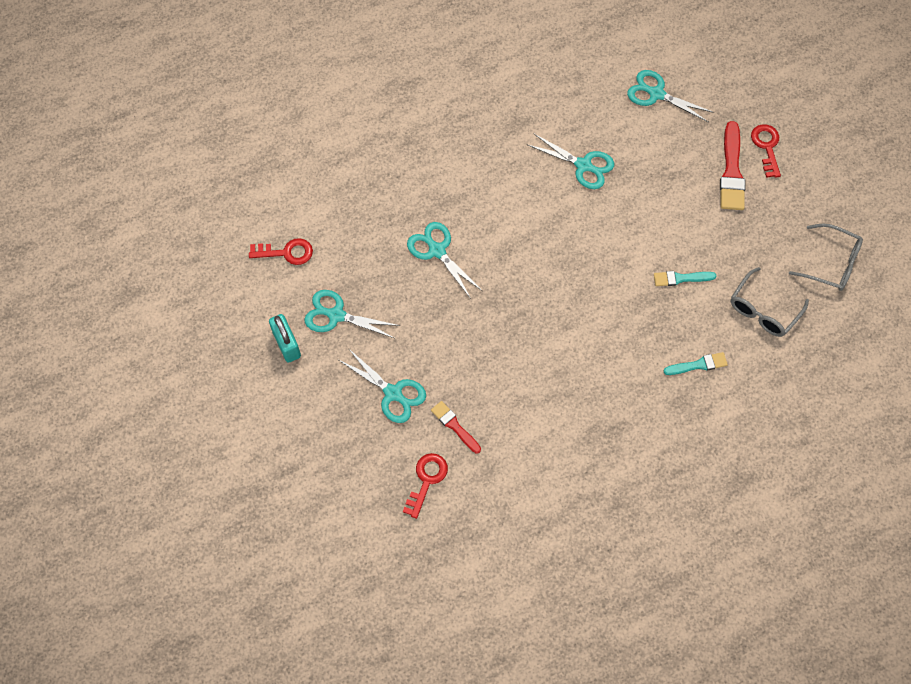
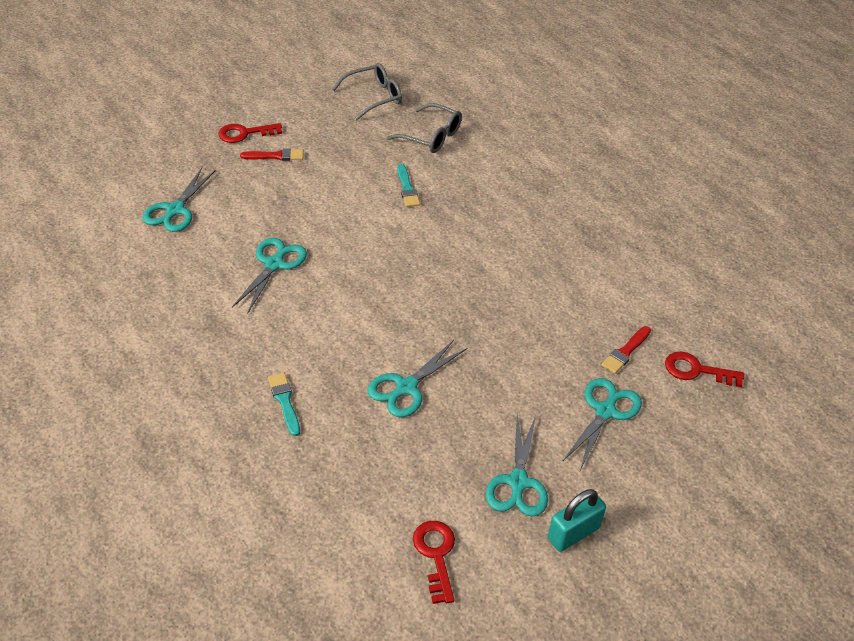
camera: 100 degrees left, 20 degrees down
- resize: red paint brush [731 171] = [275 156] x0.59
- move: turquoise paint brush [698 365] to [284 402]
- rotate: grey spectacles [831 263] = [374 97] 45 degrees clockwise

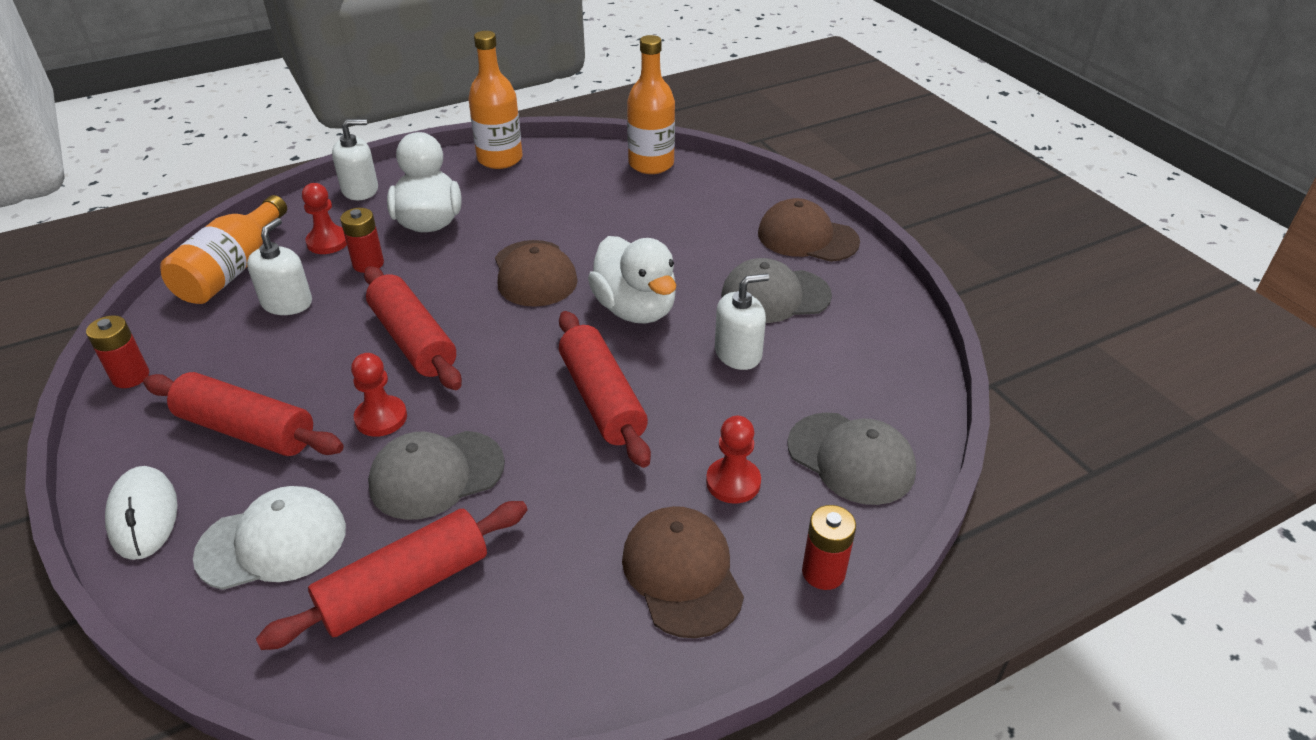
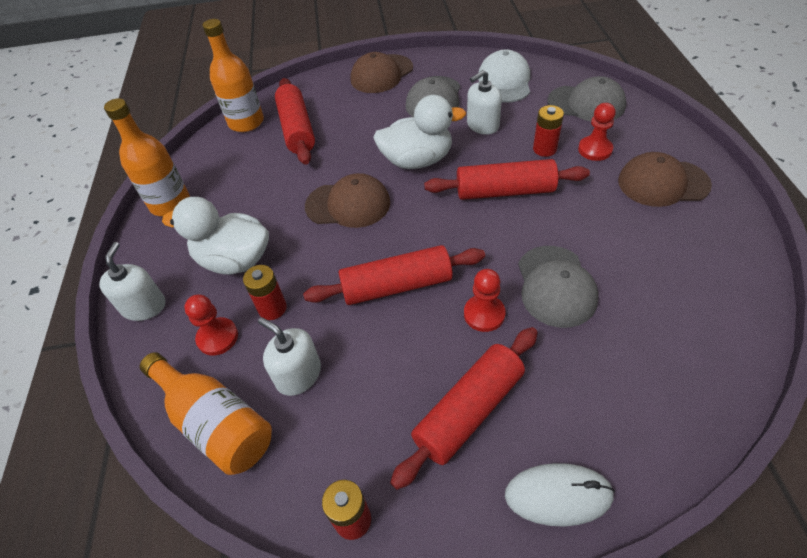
camera: 65 degrees left, 10 degrees up
- move: red pastry roller [405 587] to [297 129]
- rotate: pure white pump bottle [738 353] = [482 125] 120 degrees counterclockwise
- move: pure white cap [273 542] to [504 81]
- move: red power cell [823 572] to [544 149]
- rotate: grey cap [851 458] = [586 104] 45 degrees clockwise

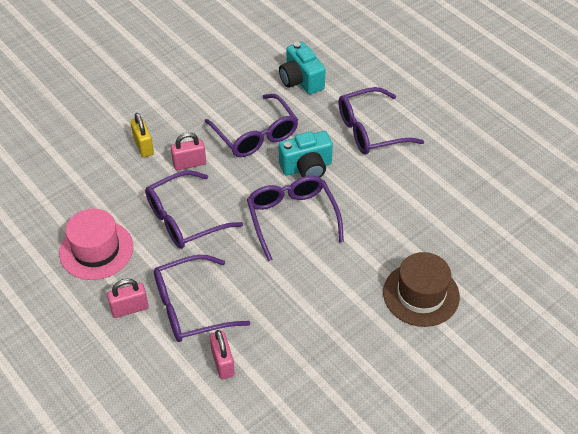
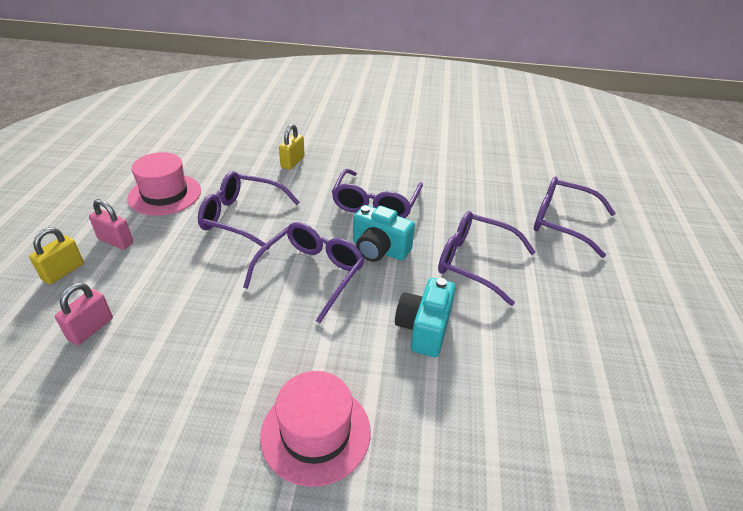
camera: 45 degrees right, 10 degrees down
- insert: golden small lock [63 272]
- recolor: brown top hat [421 294] to rose-pink top hat [316 433]
- move: turquoise camera [301 80] to [424 329]
- move: violet spectacles [190 307] to [561 222]
- delete: rose-pink small lock [189 164]

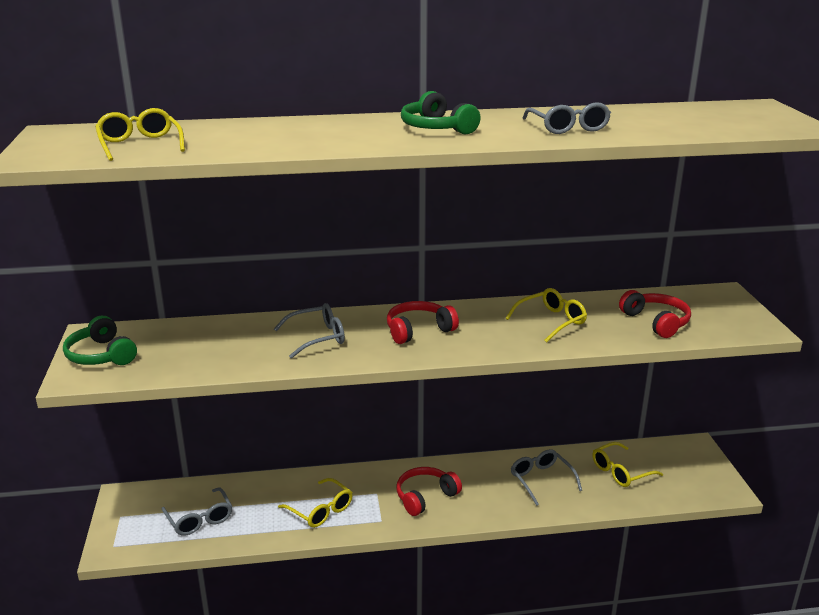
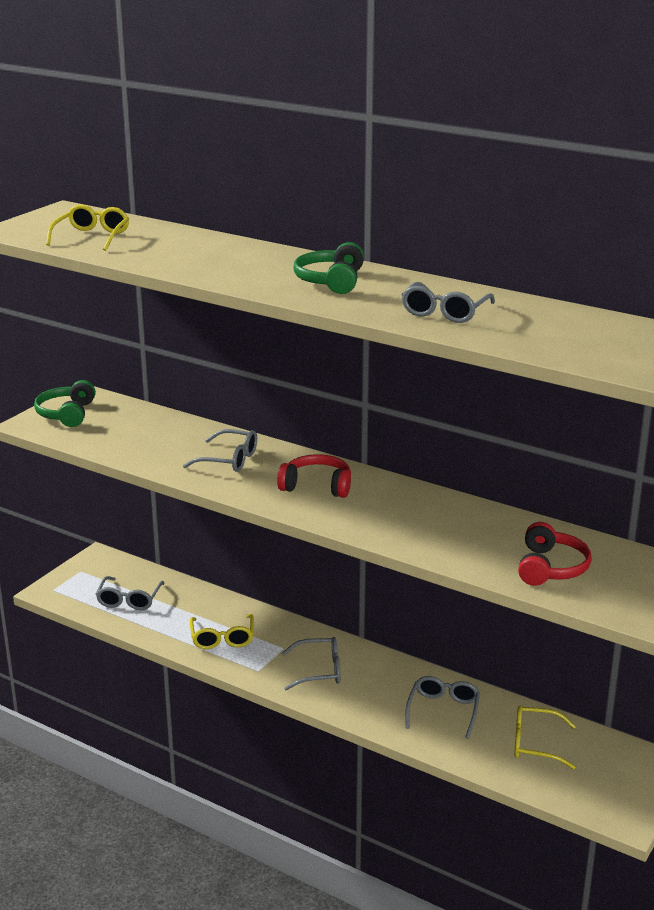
camera: 40 degrees right, 0 degrees up
- replace: red headset [425 497] to grey spectacles [319 671]
- delete: golden spectacles [551 321]

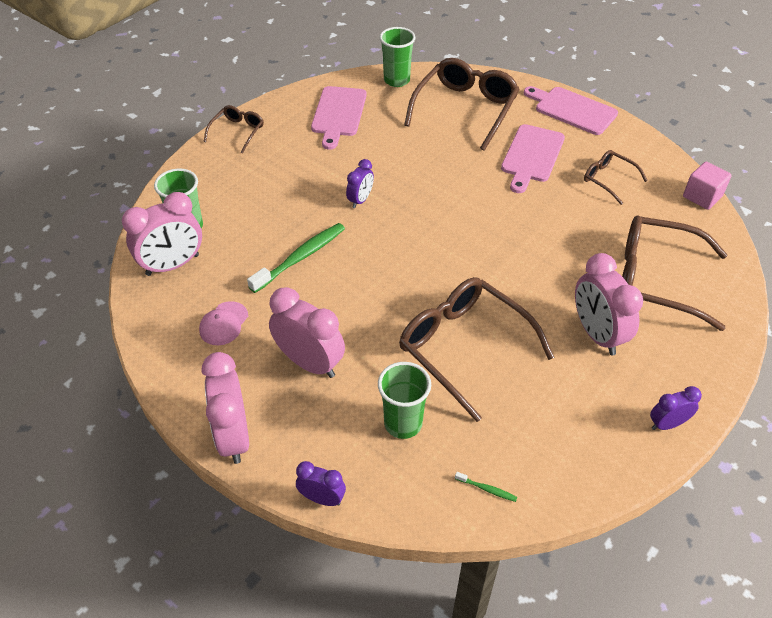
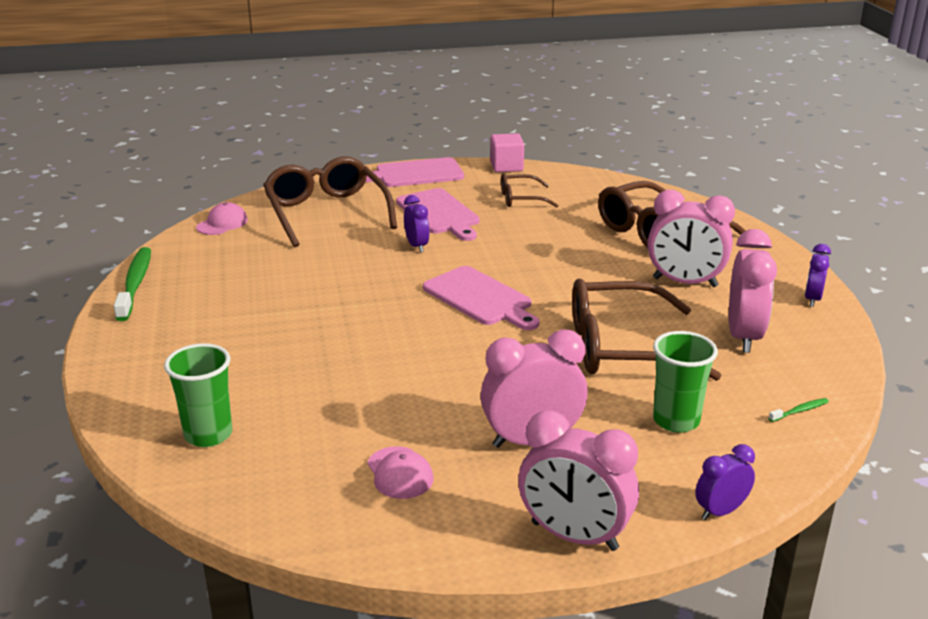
camera: 50 degrees left, 20 degrees down
- move: green dental brush [300 257] to [135 284]
- replace: green beaker [396 80] to rose-pink cap [222 223]
- move: violet alarm clock [360 200] to [417 246]
- move: rose-pink chopping board [338 114] to [480 298]
- move: rose-pink solid cube [702 196] to [506 166]
- move: rose-pink alarm clock [172 265] to [743 336]
- delete: brown spectacles [237 132]

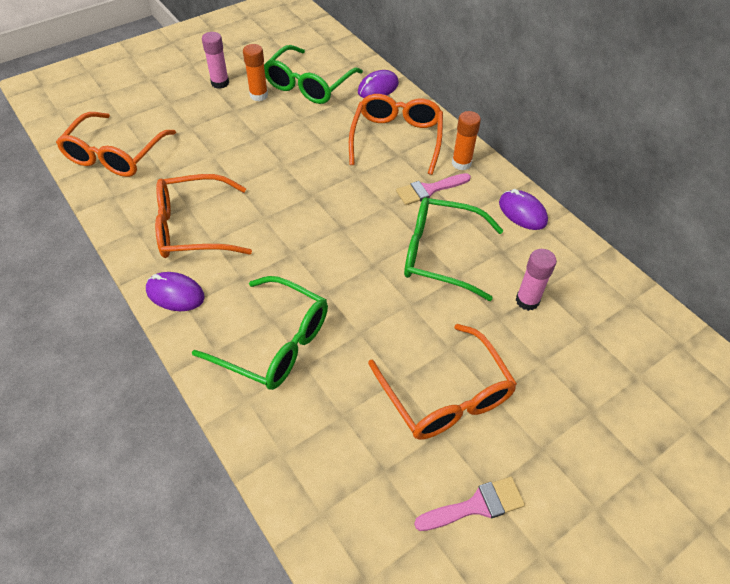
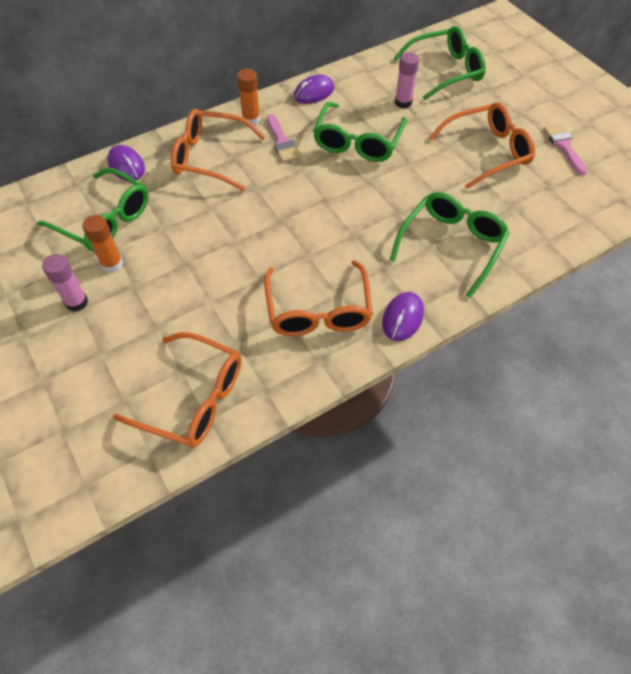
camera: 85 degrees left, 5 degrees up
- insert: green spectacles [445 71]

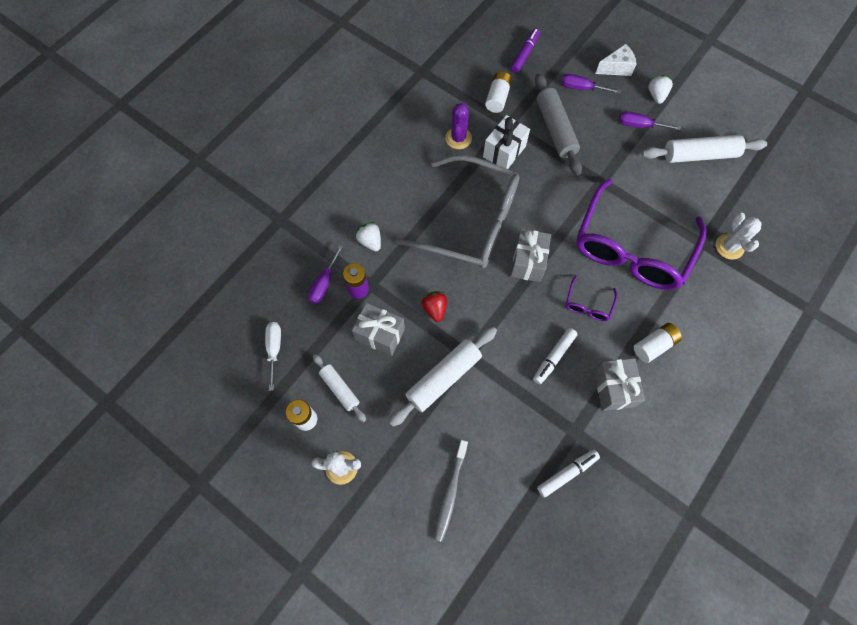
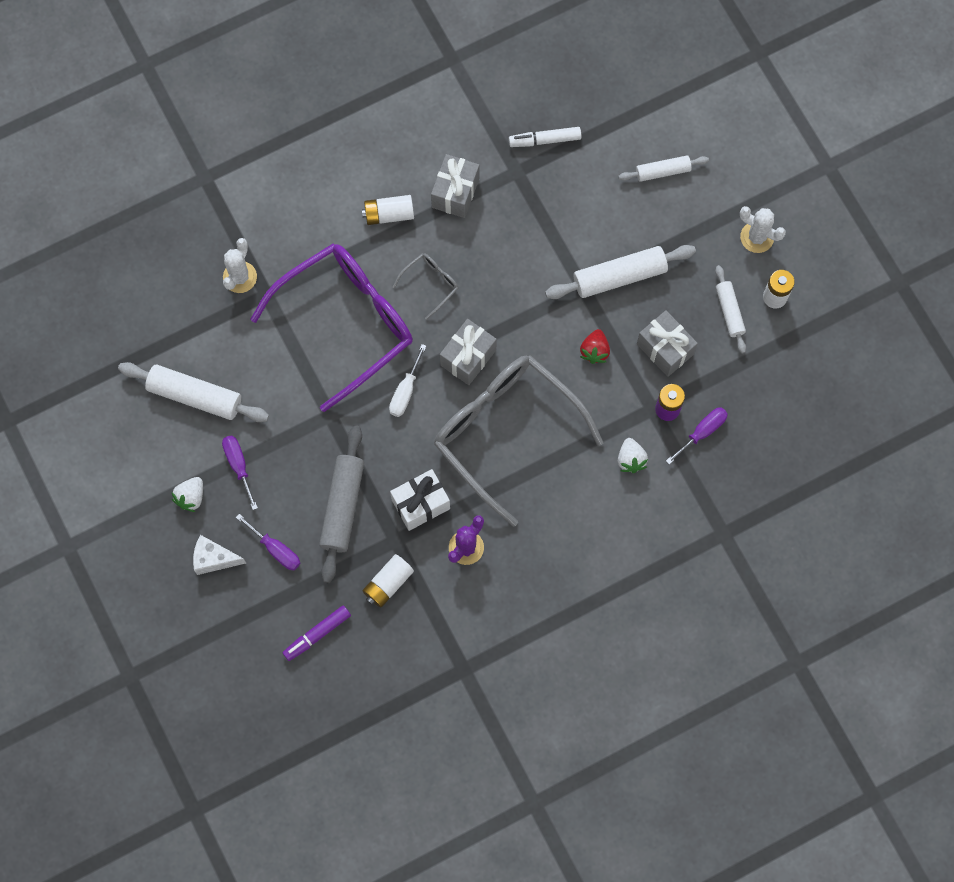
camera: 155 degrees left, 5 degrees up
- rotate: violet screwdriver [639 125] = [238 465] 150 degrees counterclockwise
- move: pure white screwdriver [274 349] to [405 391]
- recolor: violet spectacles [588 304] to grey spectacles [430 284]
- replace: grey dental brush [450 492] to pure white pastry roller [662 171]
- delete: pure white marker pen [553 357]

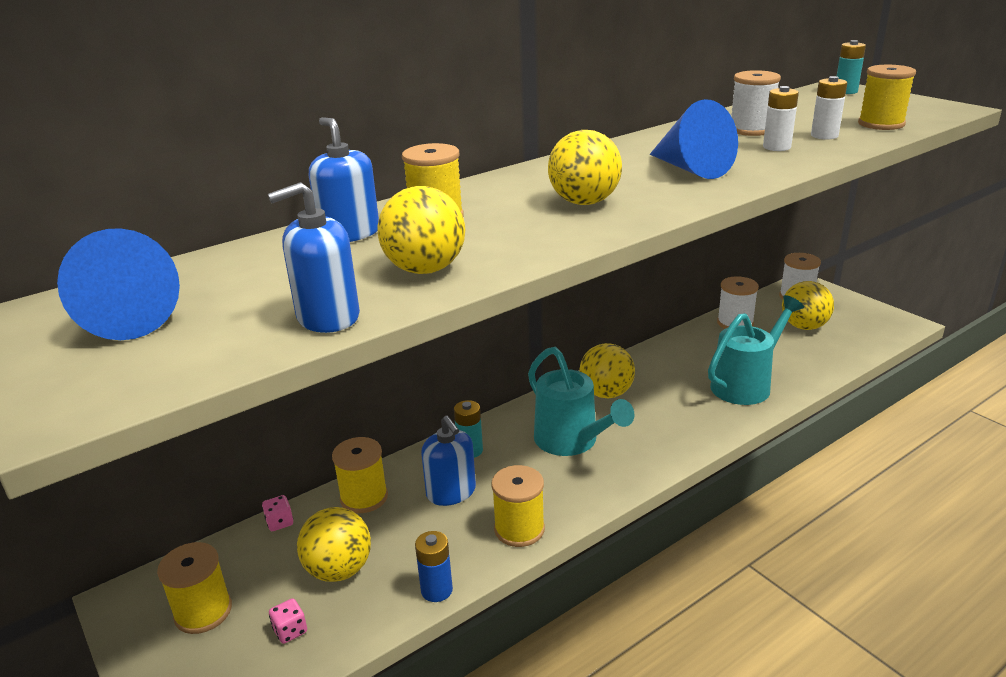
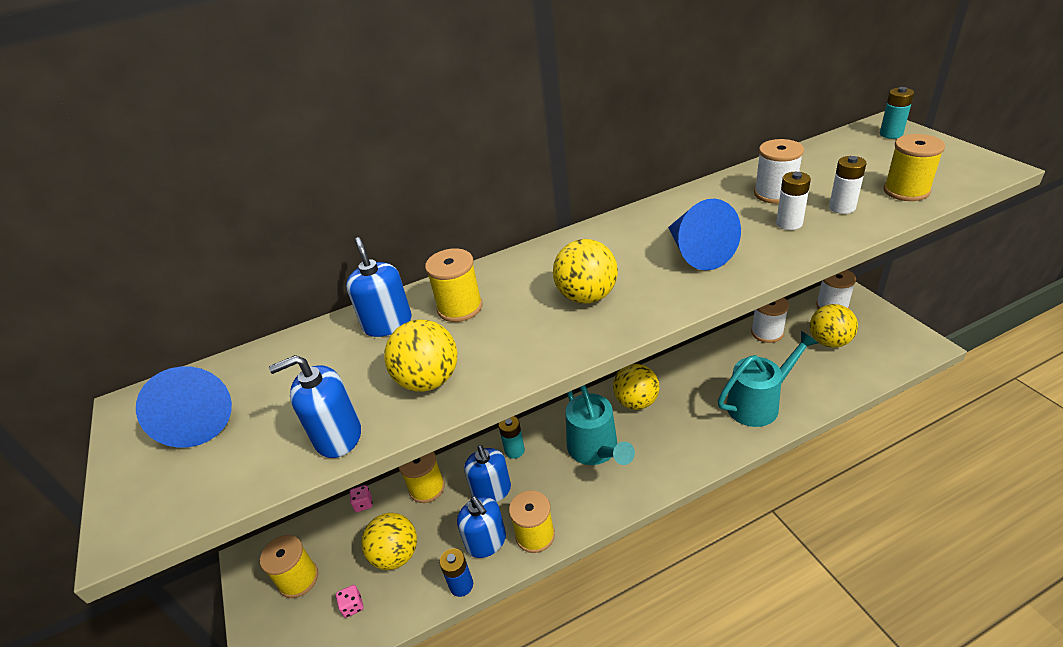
camera: 15 degrees right, 10 degrees up
- insert: cobalt pump bottle [486 541]

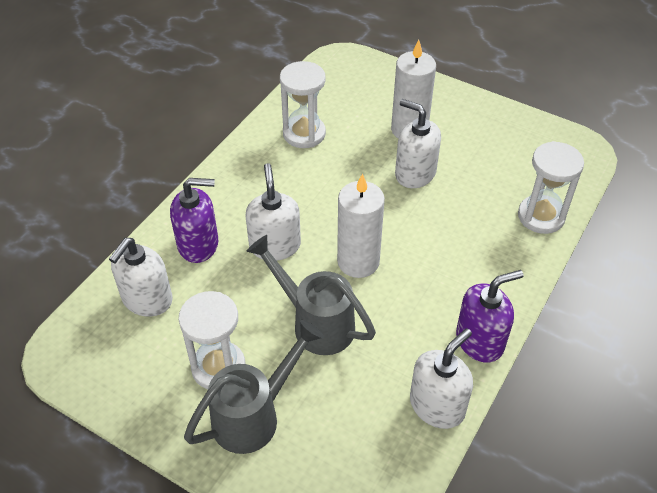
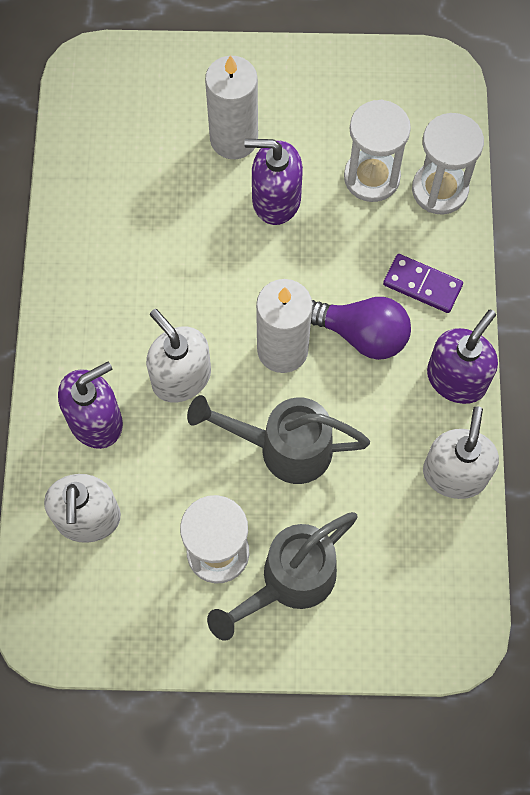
camera: 30 degrees left, 20 degrees up
- rotate: grey watering pot [255 415] = [288 582] 150 degrees counterclockwise
- recolor: pure white pump bottle [415 173] to violet pump bottle [275 200]
- insert: violet lightbulb [361 334]
- move: pure white sandglass [304 134] to [371 177]
- insert: violet domino [422 285]

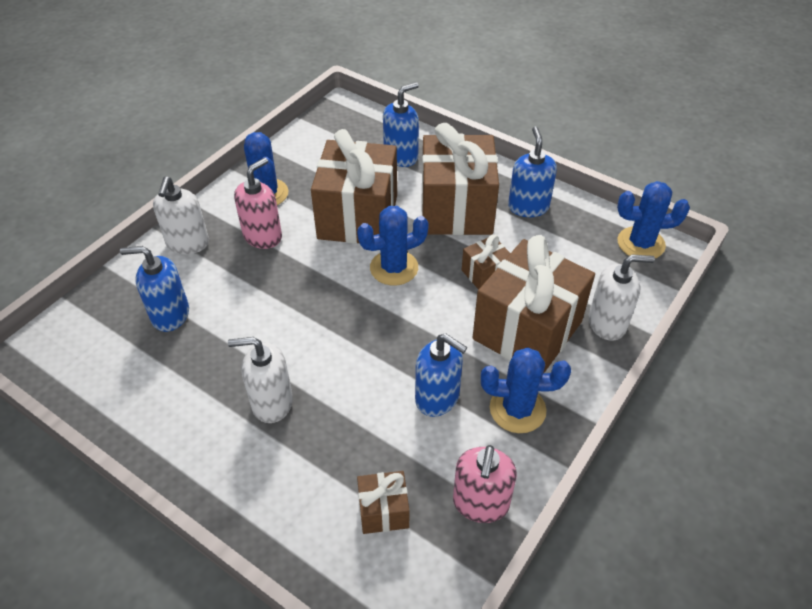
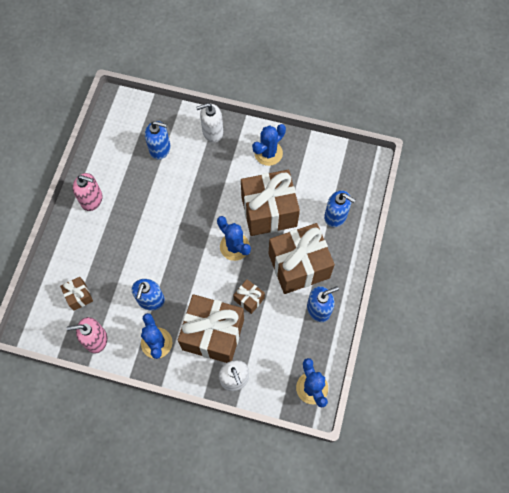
camera: 70 degrees right, 20 degrees up
- move: rose-pink pump bottle [263 236] to [92 199]
- rotate: cobalt pump bottle [170 315] = [160 149] 120 degrees clockwise
- delete: pure white pump bottle [272 403]

